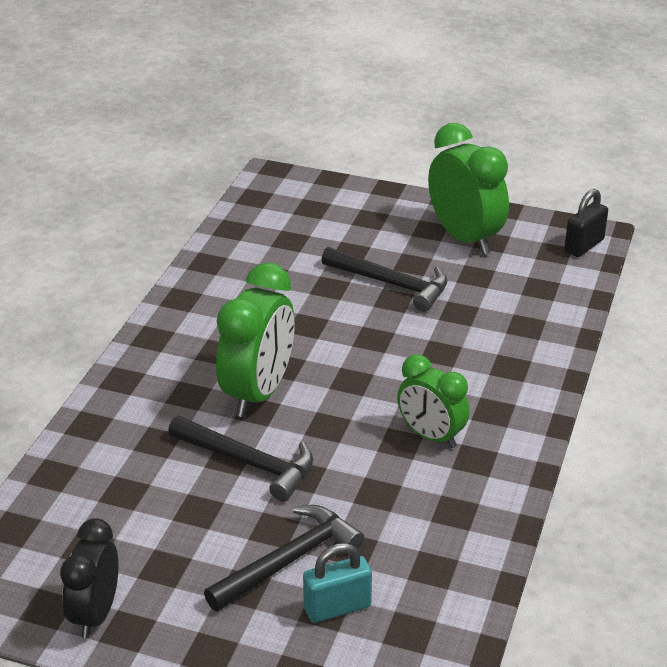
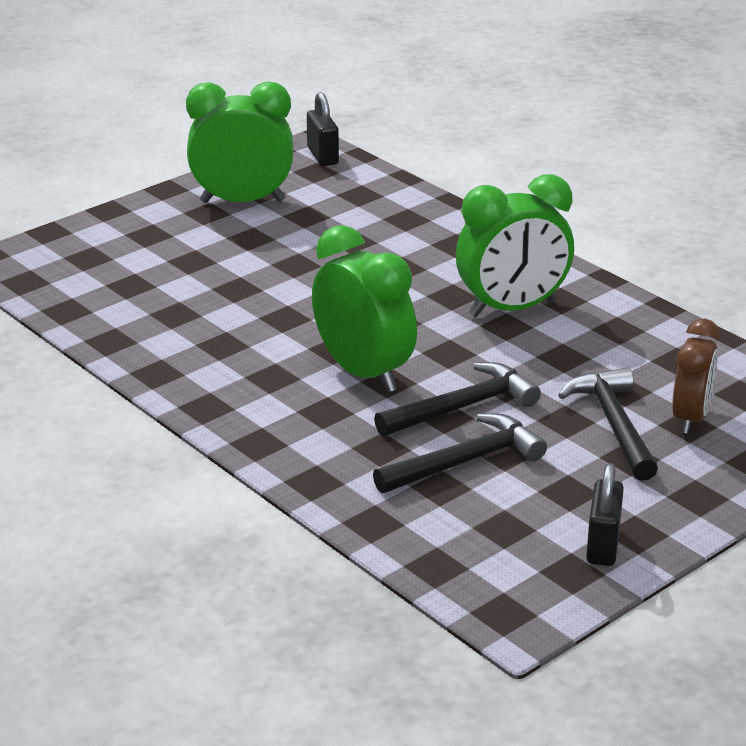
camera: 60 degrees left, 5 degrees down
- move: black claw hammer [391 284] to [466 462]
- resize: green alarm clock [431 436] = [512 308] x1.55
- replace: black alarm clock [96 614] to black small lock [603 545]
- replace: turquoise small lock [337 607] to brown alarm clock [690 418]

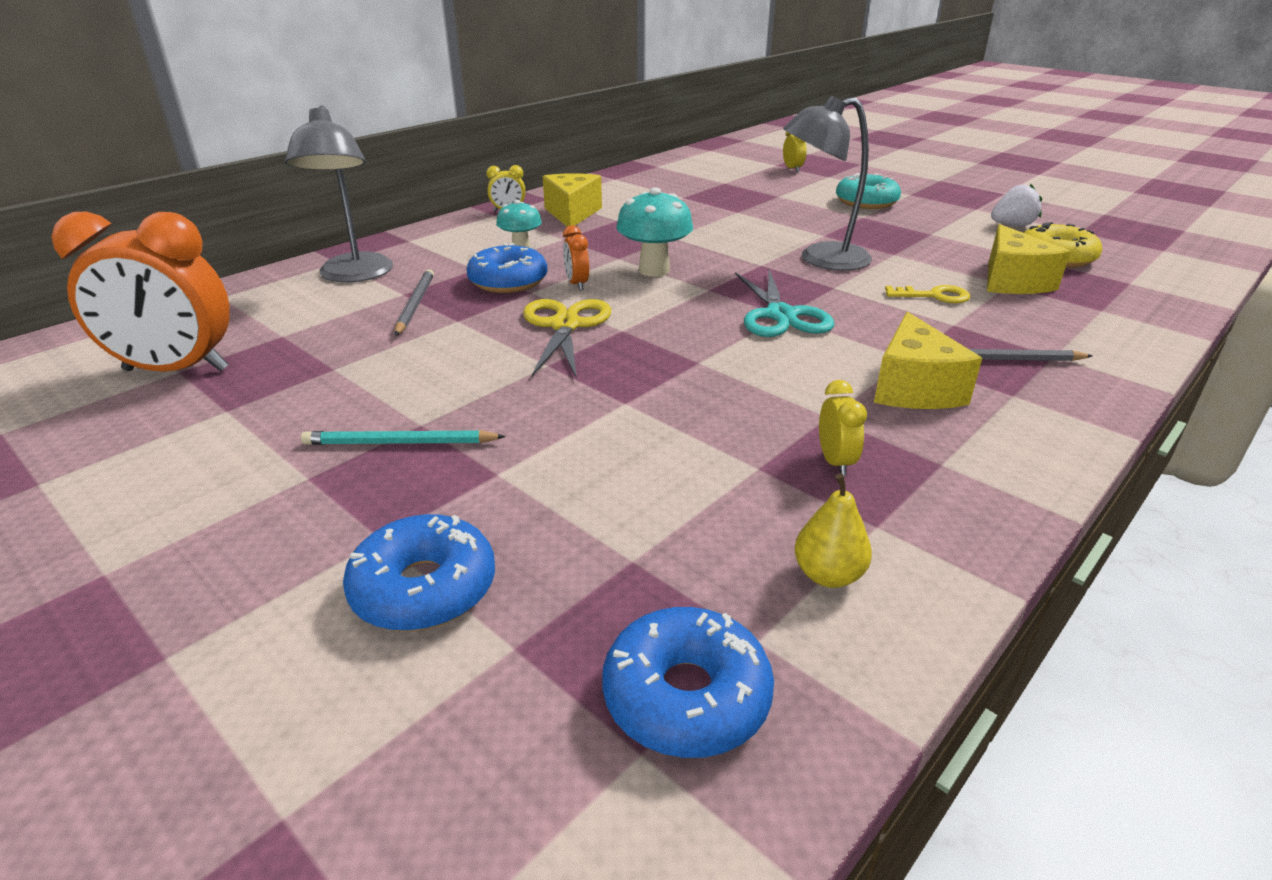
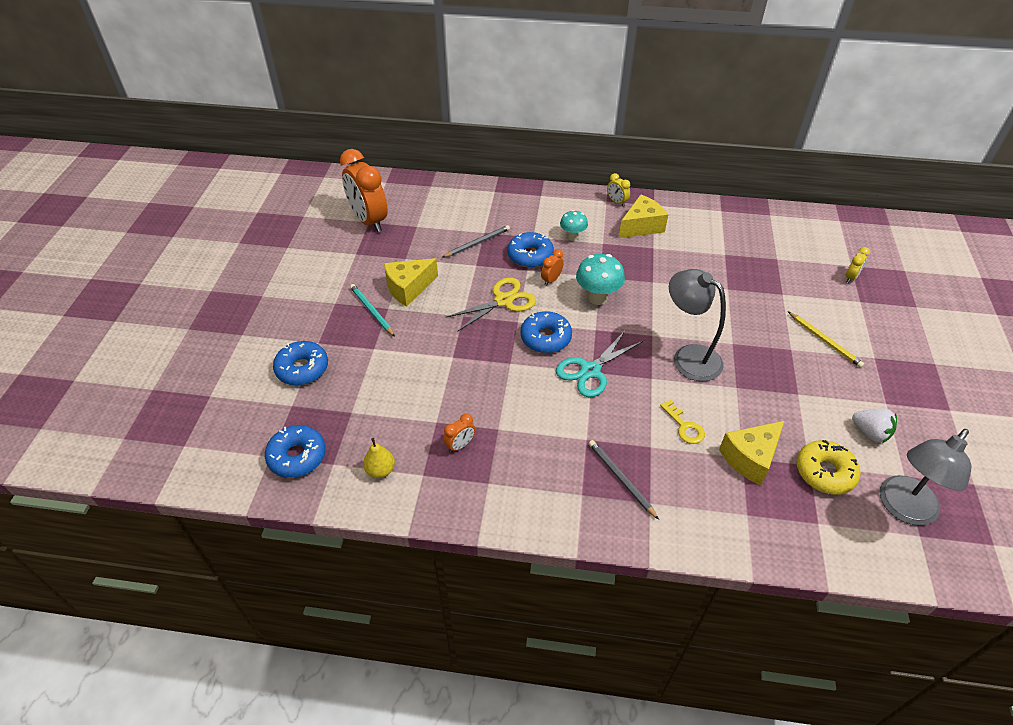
camera: 55 degrees right, 15 degrees up
- move: golden cheese [914 388] to [408 288]
- recolor: golden alarm clock [835 462] to orange alarm clock [460 445]
- insert: cobalt doughnut [545 338]
- replace: turquoise doughnut [866 202] to golden wooden pencil [824 340]
- move: grey lamp [355 275] to [902 508]

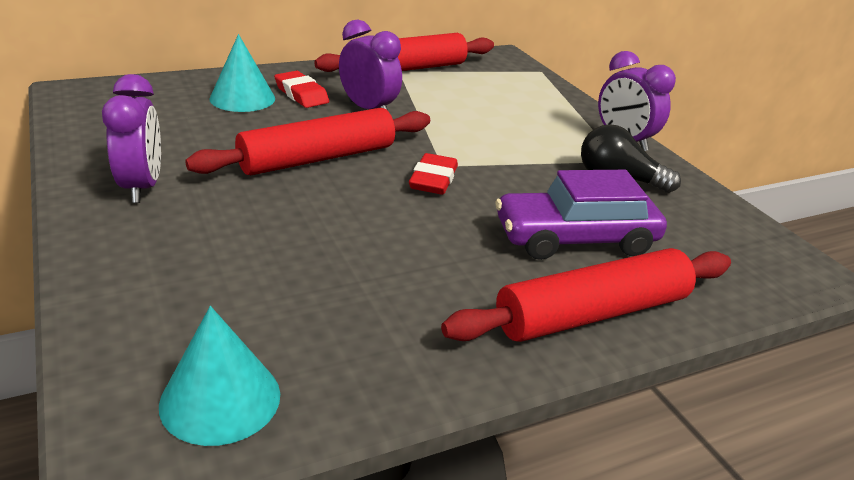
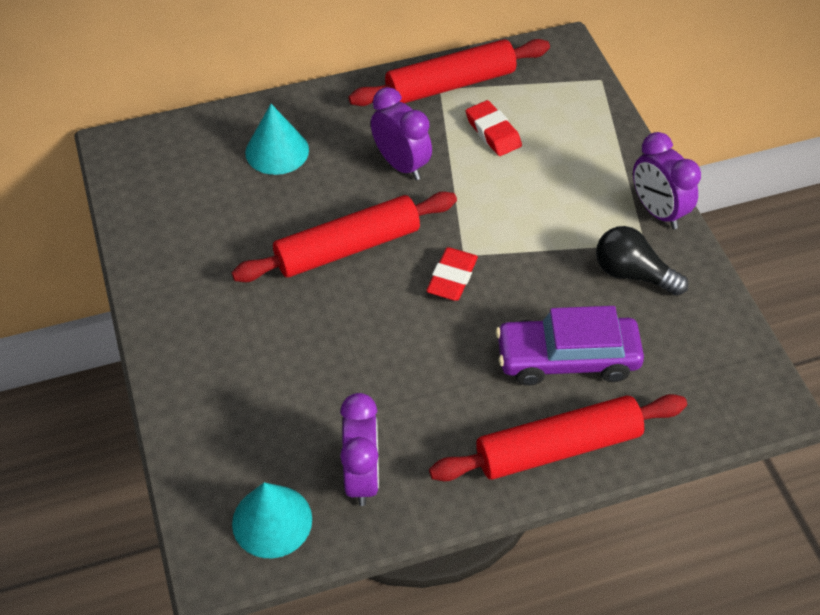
camera: 10 degrees right, 20 degrees up
- move: violet alarm clock [142 187] to [362 476]
- move: red gum eraser [301 94] to [493 132]

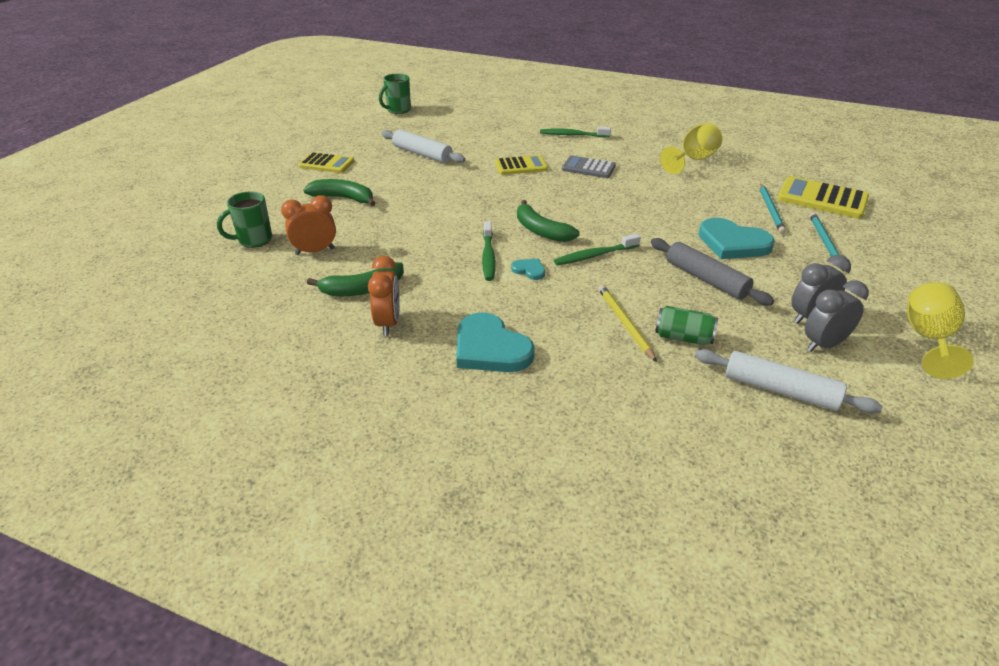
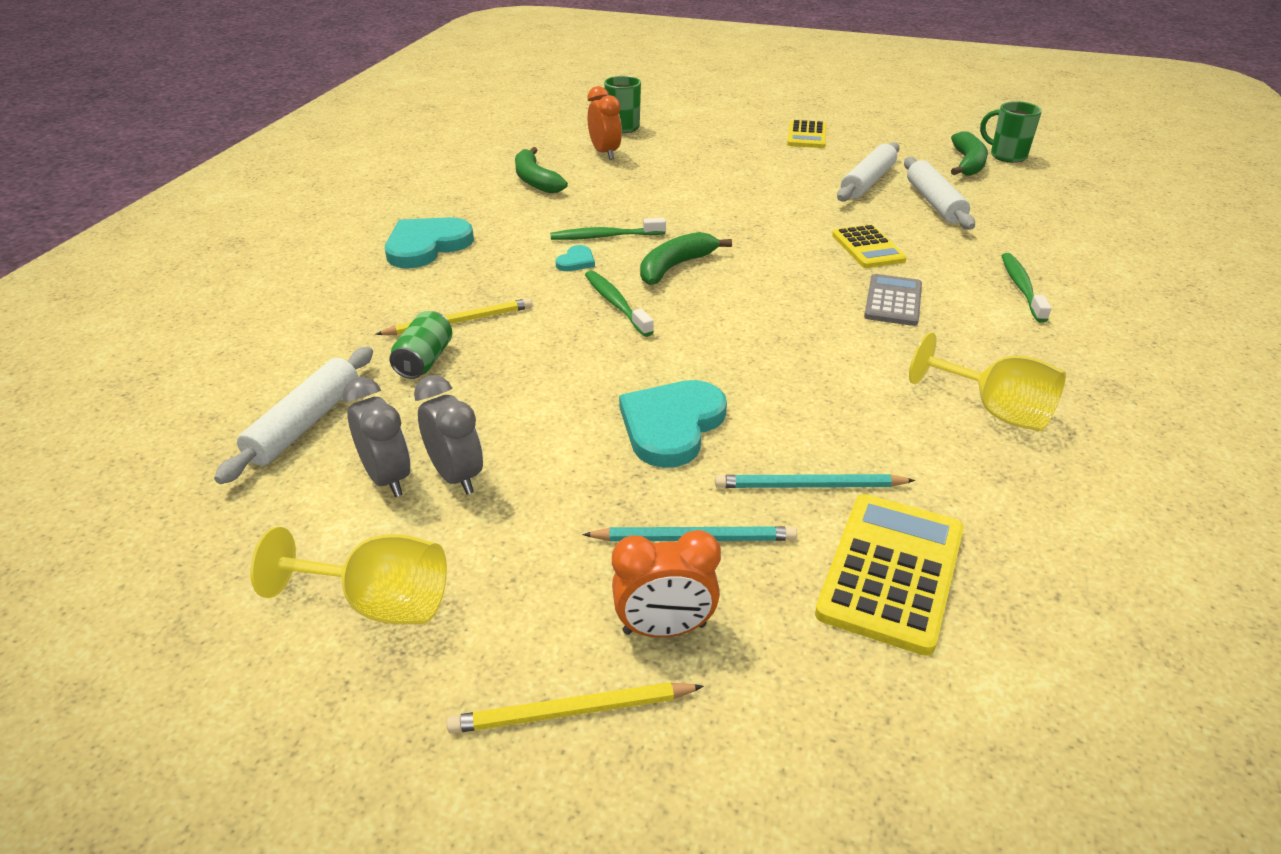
camera: 85 degrees right, 0 degrees up
- insert: golden wooden pencil [573 711]
- move: orange alarm clock [388 323] to [664 629]
- insert: pure white pastry roller [934 203]
- move: green toy banana [343 198] to [967 164]
- delete: grey pastry roller [706 279]

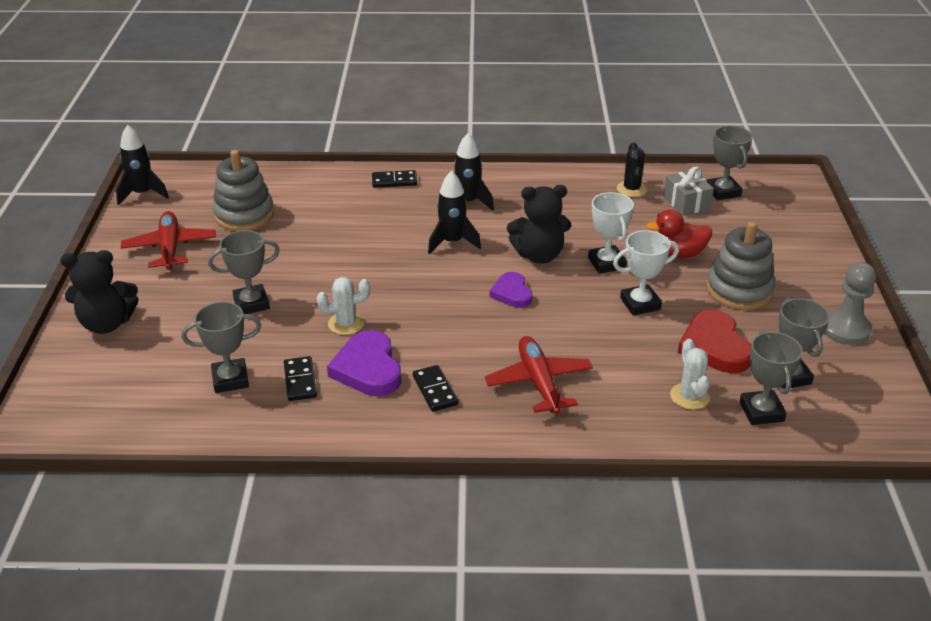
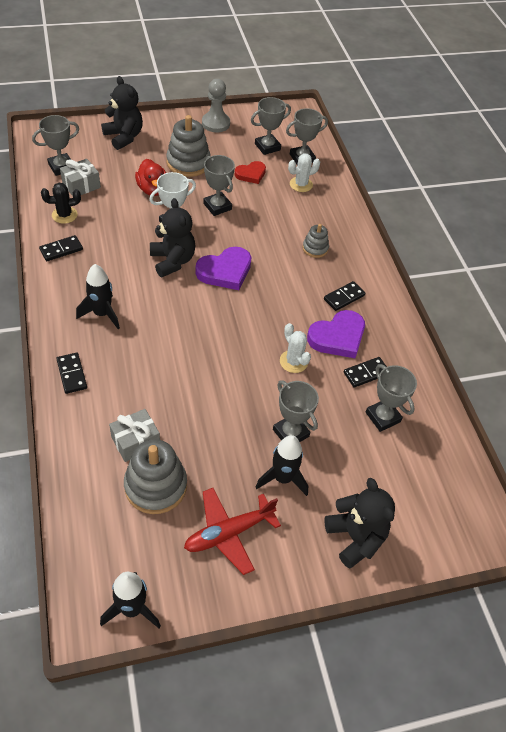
camera: 110 degrees left, 15 degrees up
- insert: black domino [61 250]
- insert: black stuffed bear [124 137]
- insert: grey gift [135 441]
- resize: violet heart [512 293] = [225 271] x1.58
- recolor: pure white award cup [640 304] to grey award cup [217 206]
- resize: red heart [714 346] = [251 174] x0.63
- move: black toy rocket [452 242] to [283 478]
- replace: red plane [539 382] to grey stacking toy [315 248]

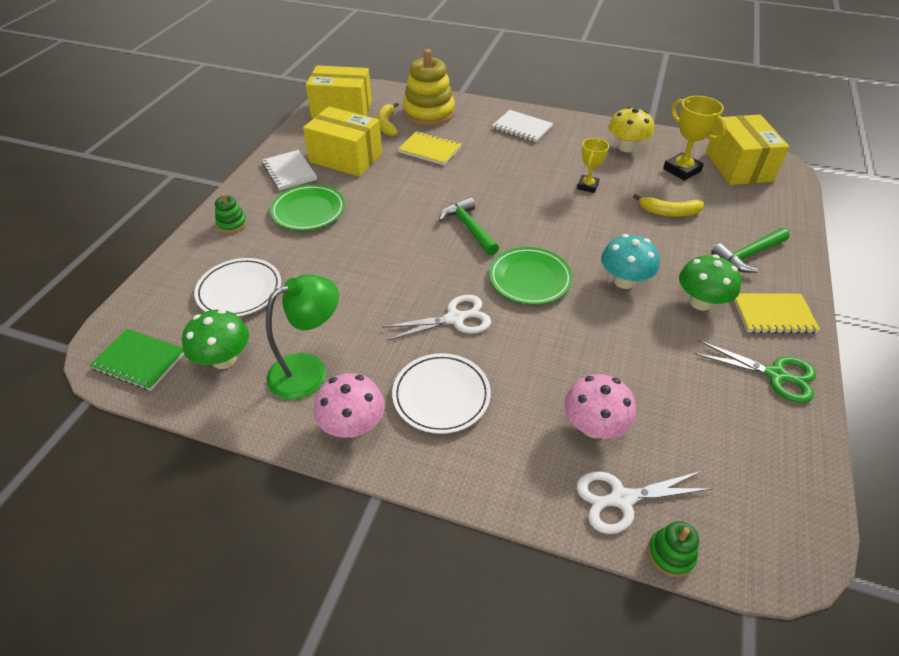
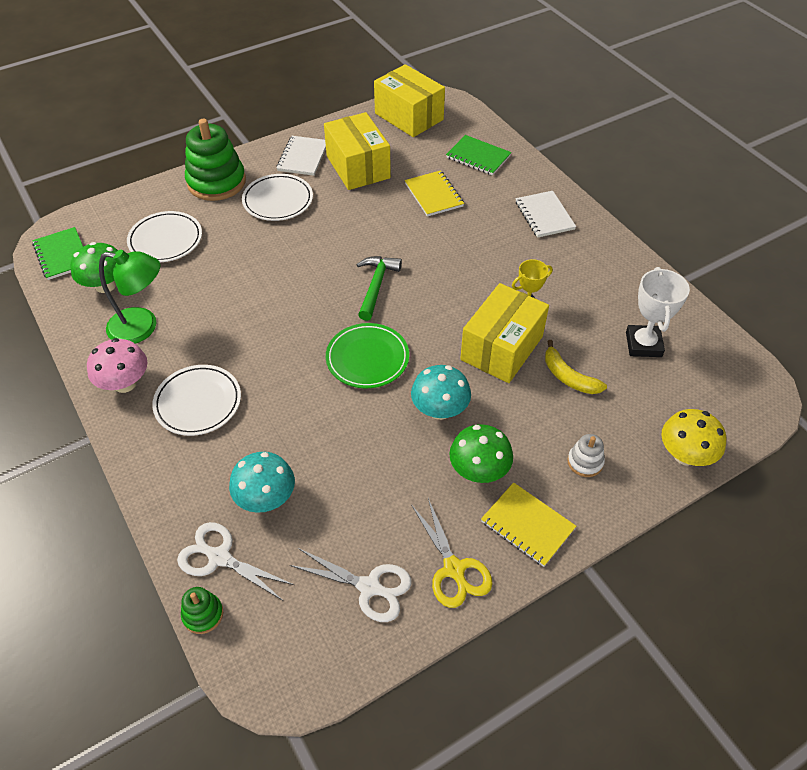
camera: 40 degrees right, 5 degrees up
- resize: green stacking toy [232 224] = [216 182] x2.16
- recolor: rose-pink fungus [594 426] to turquoise fungus [266 498]
- recolor: green dinner plate [308 211] to pure white dinner plate [278 200]
- move: pure white scissors [455 319] to [369 587]
- recolor: green scissors [775 375] to golden scissors [454 569]
- replace: golden stacking toy [429 113] to green notepad [478 157]
- move: golden box [738 166] to [501 348]
- replace: green claw hammer [748 255] to pure white stacking toy [585 462]
- recolor: golden award cup [681 170] to pure white award cup [643 344]
- move: golden fungus [626 147] to [685 455]
- delete: golden toy banana [387 125]

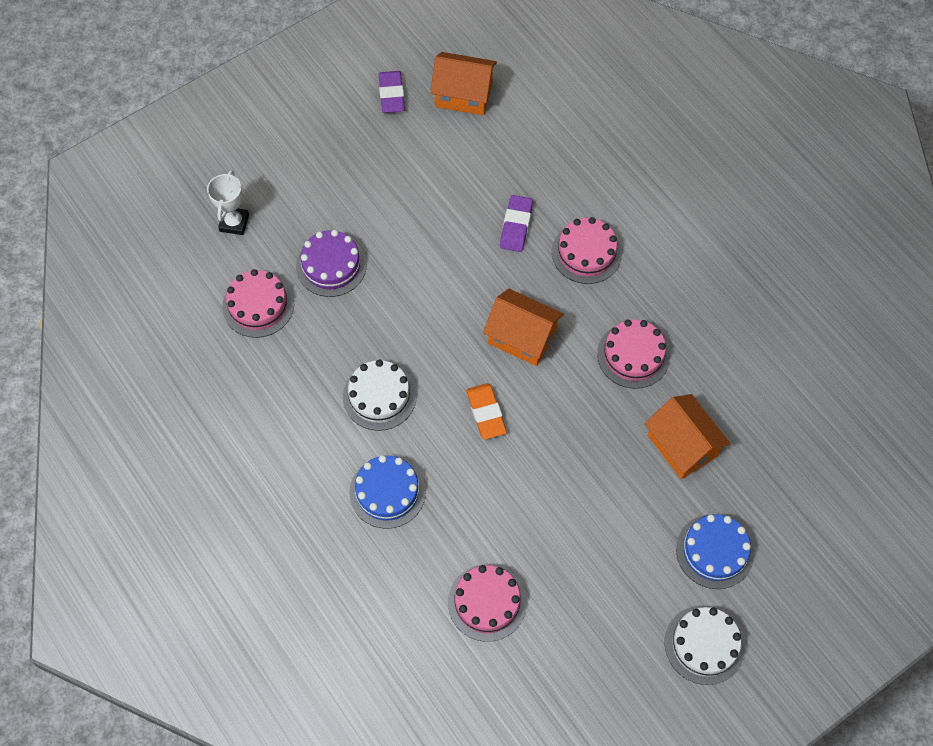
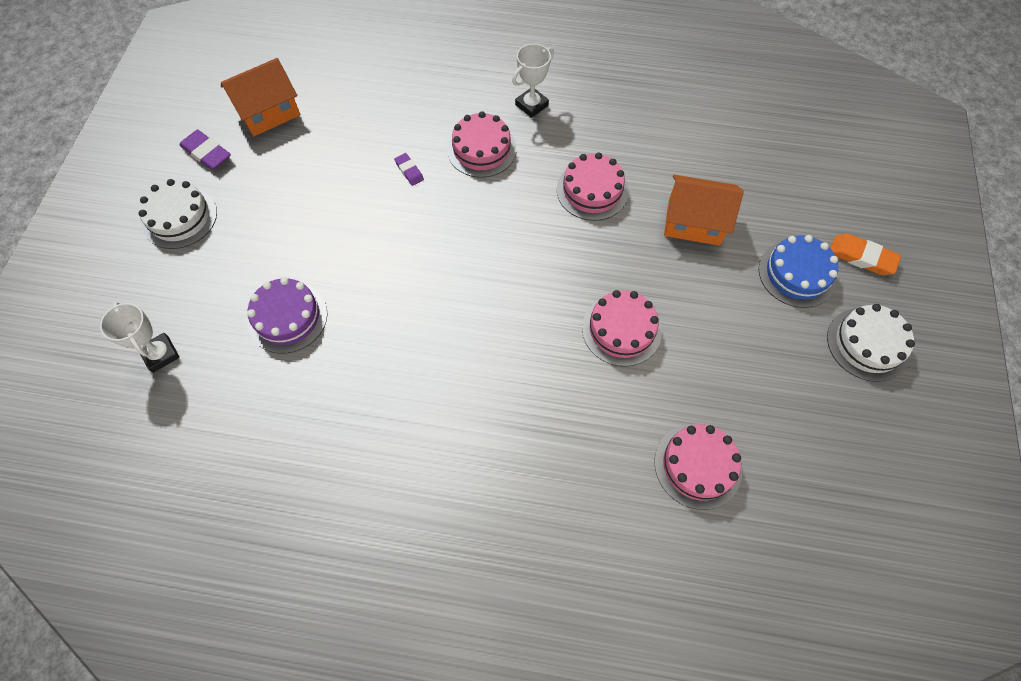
camera: 45 degrees left, 0 degrees up
- move: pure white cake [379 396] to [179 217]
- resize: violet gum eraser [516 226] = [409 171] x0.60
- insert: pure white award cup [531 105]
- move: rose-pink cake [258 305] to [621 329]
- move: orange gum eraser [486 413] to [861 257]
- delete: cobalt cake [387 492]
- delete: orange toy house [522 337]

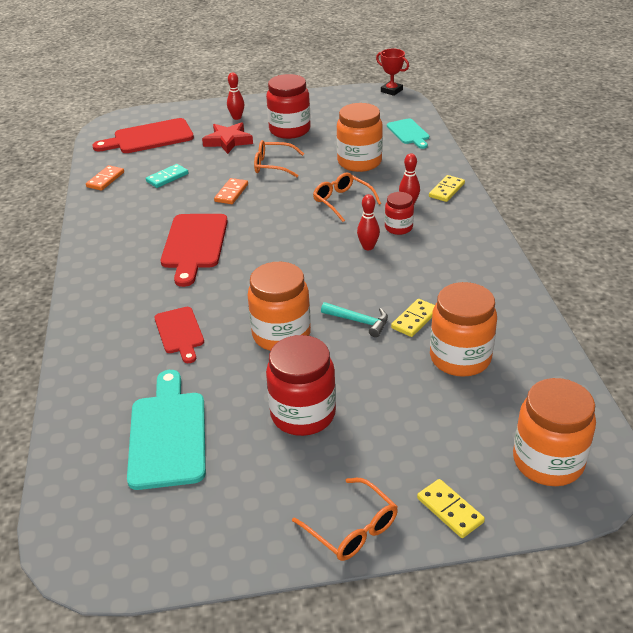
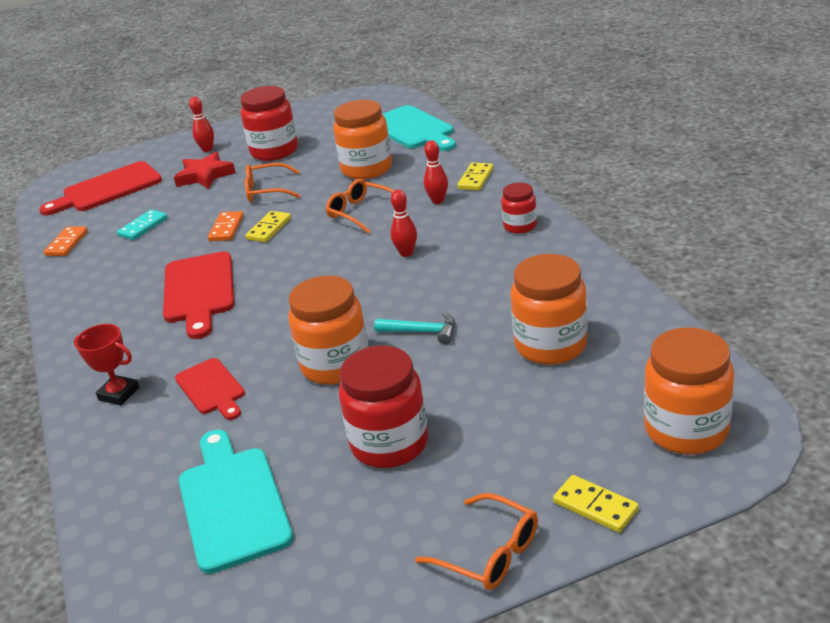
camera: 10 degrees left, 5 degrees down
- move: red award cup [391 91] to [119 394]
- move: golden domino [415 320] to [269 229]
- resize: turquoise chopping board [409 133] = [413 129] x1.64
- move: red jam jar [398 228] to [520 226]

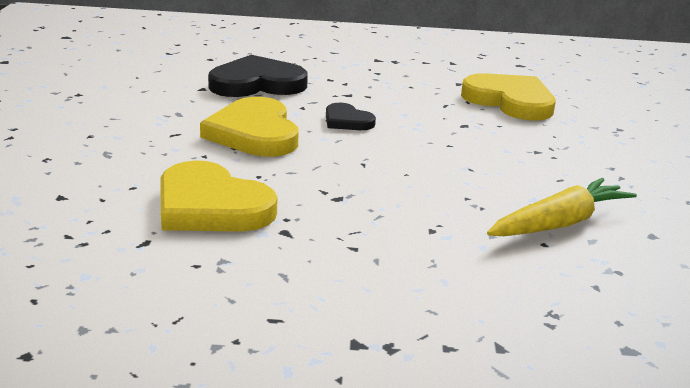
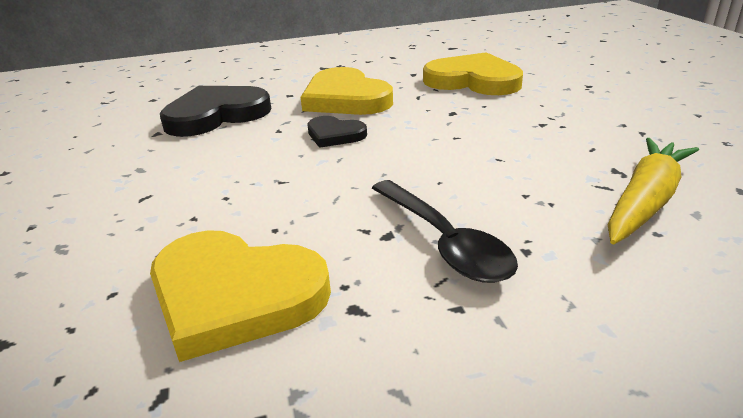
camera: 15 degrees left, 5 degrees up
- move: golden heart [254 133] to [345 98]
- insert: black spoon [443 241]

